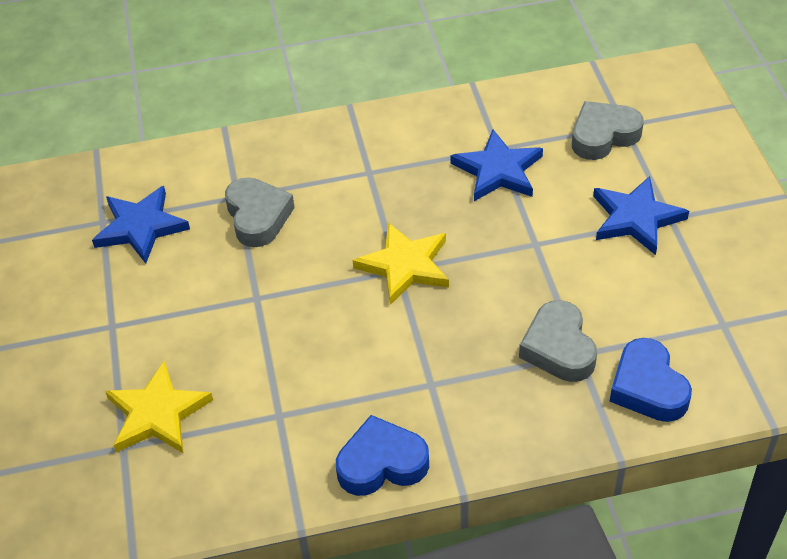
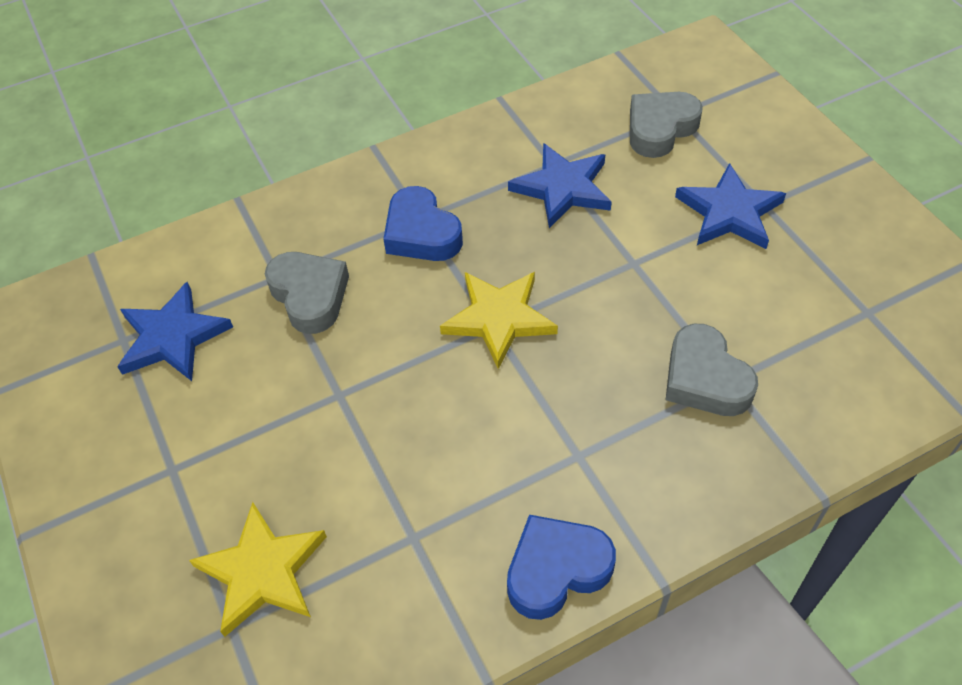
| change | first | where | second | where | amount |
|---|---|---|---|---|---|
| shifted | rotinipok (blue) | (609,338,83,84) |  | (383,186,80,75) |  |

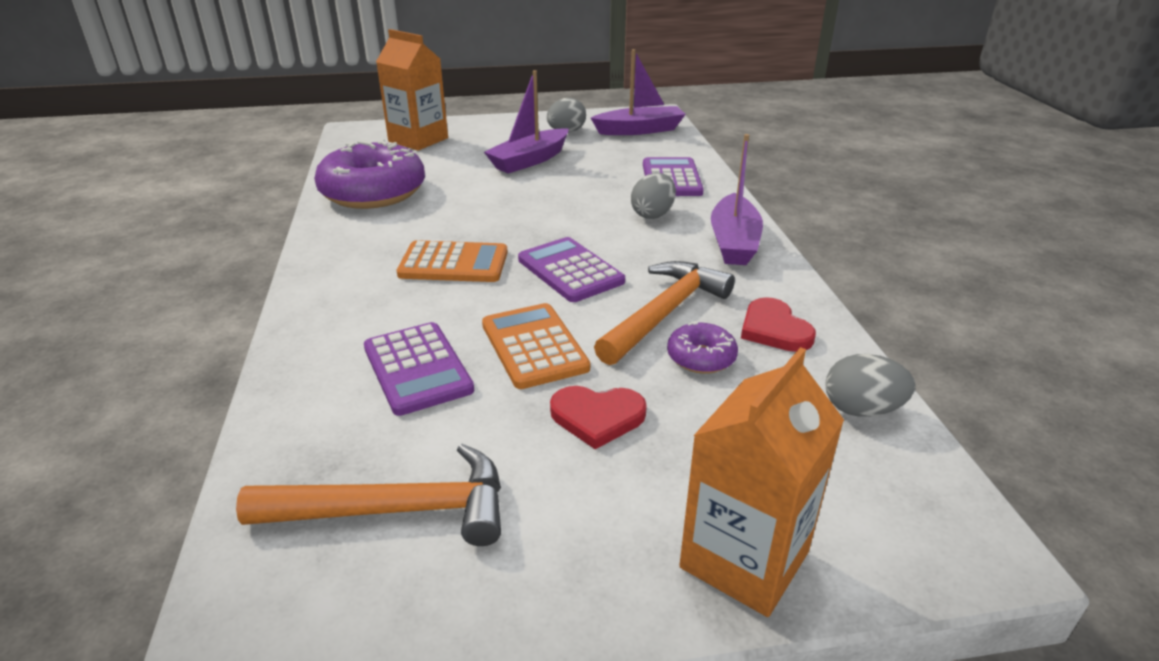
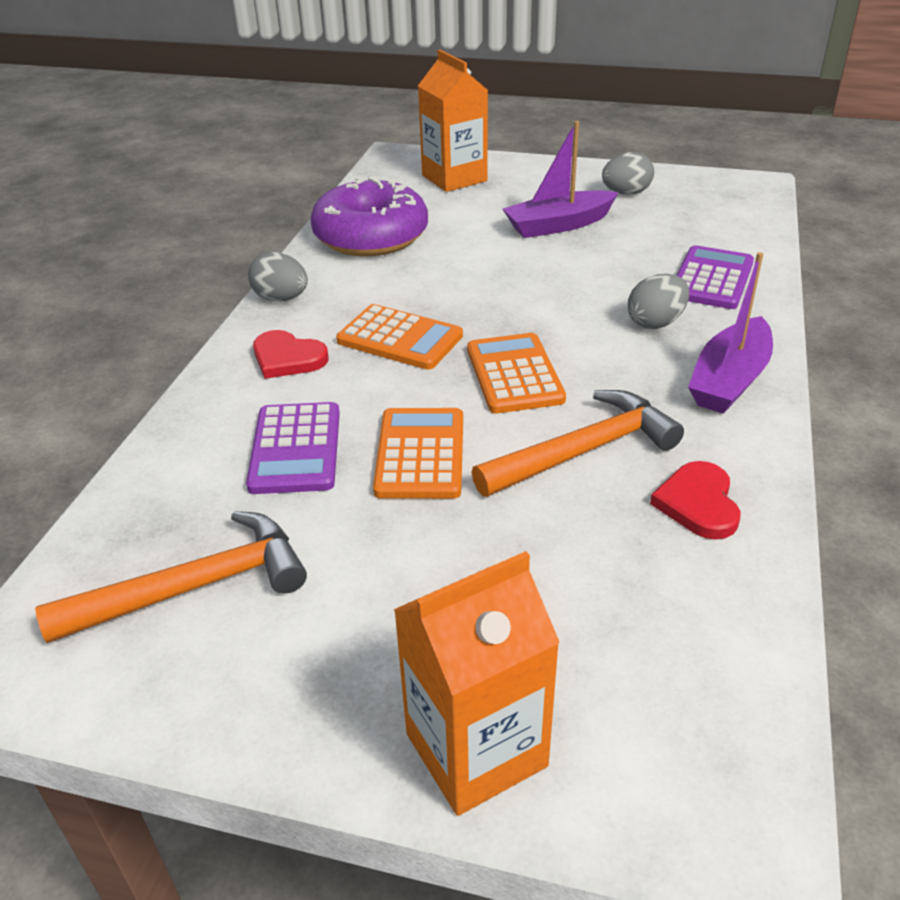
| change | first | where | second | where | amount |
|---|---|---|---|---|---|
| gone | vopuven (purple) | (591,49,95,86) |  |  |  |
| repainted | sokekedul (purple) | (518,237,107,65) | sokekedul (orange) | (467,333,99,80) |  |
| gone | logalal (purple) | (667,321,71,53) |  |  |  |
| shifted | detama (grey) | (826,354,89,63) |  | (248,252,60,49) |  |
| shifted | rotinipok (red) | (550,386,97,63) |  | (253,330,75,49) |  |
| rotated | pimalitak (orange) | (236,444,265,102) |  | (35,511,272,132) | 45 degrees counterclockwise |

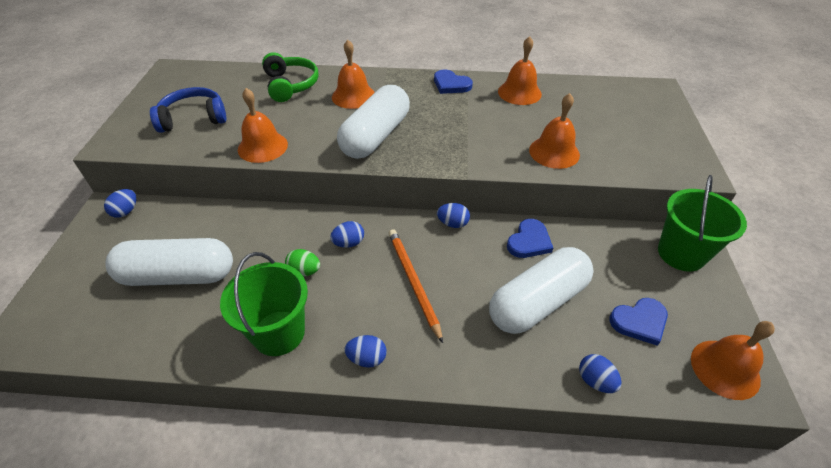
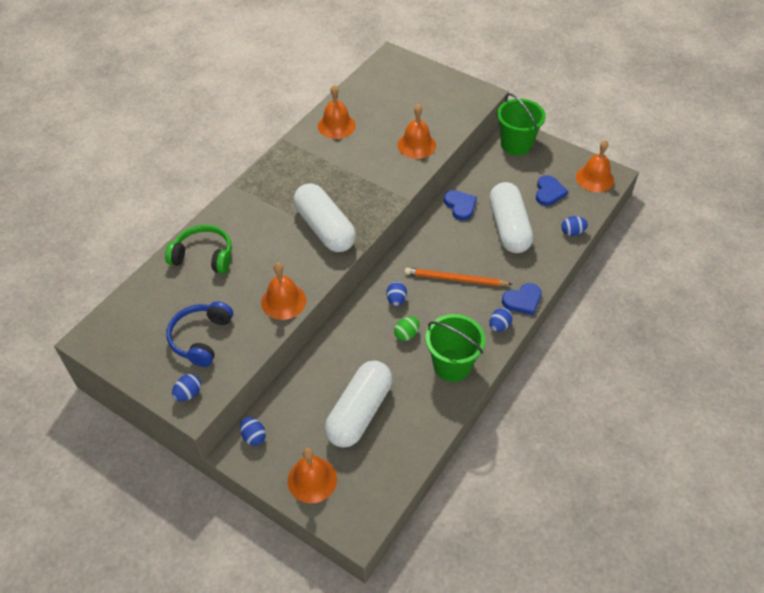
| change | first | where | second | where | amount |
|---|---|---|---|---|---|
| shifted | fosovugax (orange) | (332,40,43,69) |  | (288,448,49,55) |  |
| shifted | rotinipok (blue) | (434,69,39,25) |  | (502,283,40,32) |  |
| shifted | detama (blue) | (437,203,33,25) |  | (172,374,29,27) |  |

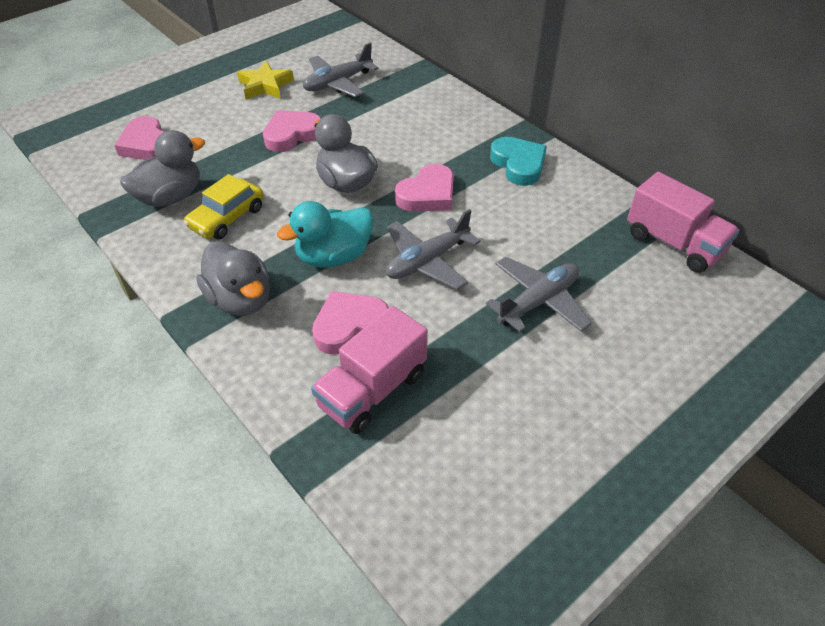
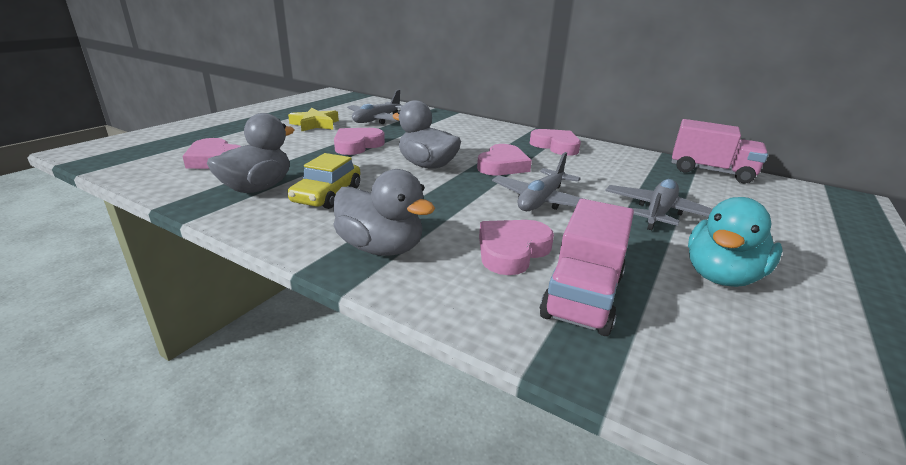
| change | first | where | second | where | amount |
|---|---|---|---|---|---|
| repainted | rotinipok (turquoise) | (490,137,57,49) | rotinipok (pink) | (530,129,51,27) |  |
| shifted | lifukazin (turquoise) | (277,201,96,67) |  | (688,197,95,90) |  |

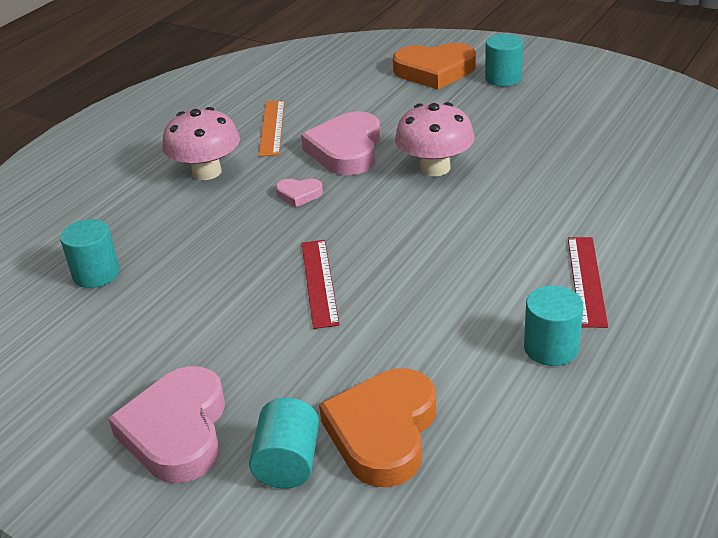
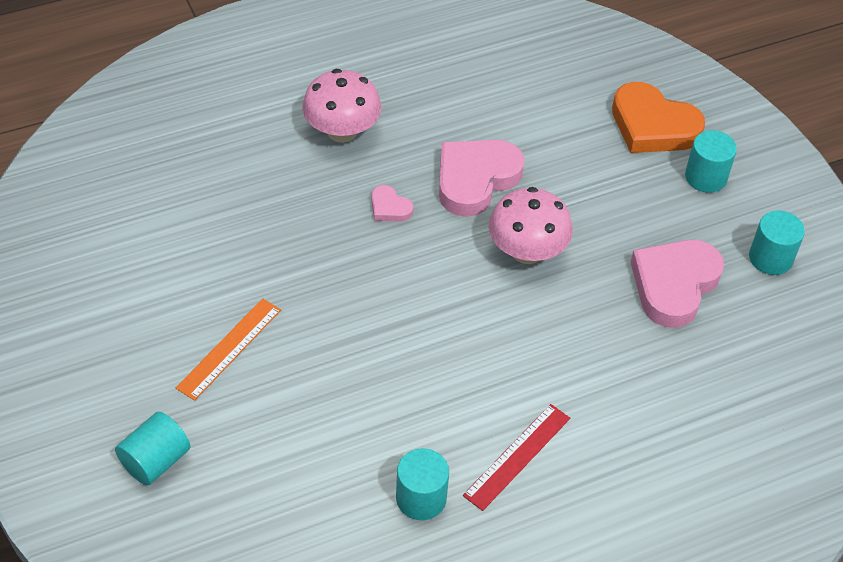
| change | first | where | second | where | amount |
|---|---|---|---|---|---|
| shifted | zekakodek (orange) | (259,100,26,56) |  | (176,298,105,103) |  |
| shifted | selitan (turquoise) | (60,219,60,69) |  | (749,211,56,64) |  |
| gone | zekakodek (red) | (301,240,39,89) |  |  |  |
| shifted | rotinipok (pink) | (108,366,117,117) |  | (630,240,94,88) |  |
| gone | rotinipok (orange) | (319,368,117,119) |  |  |  |

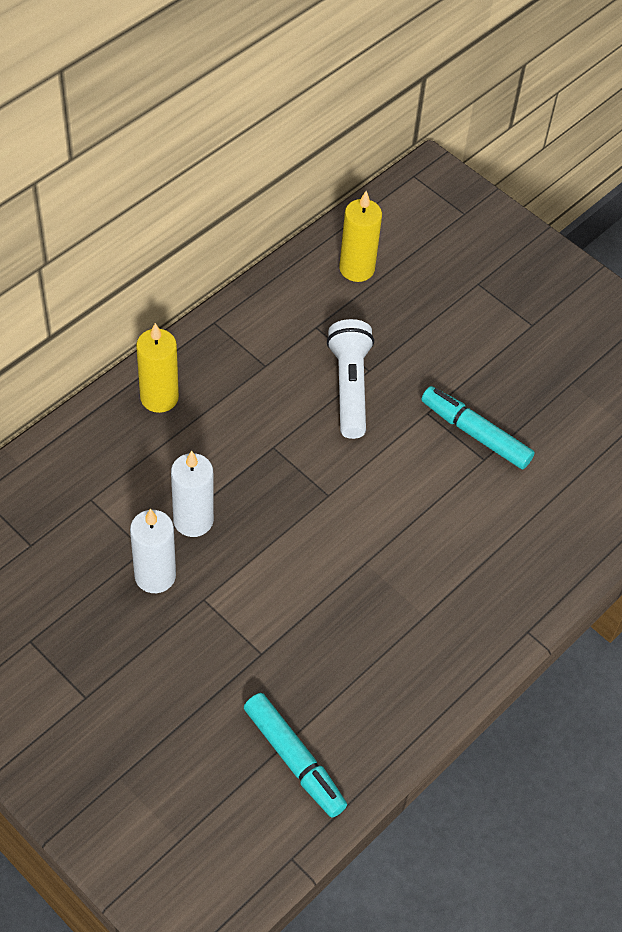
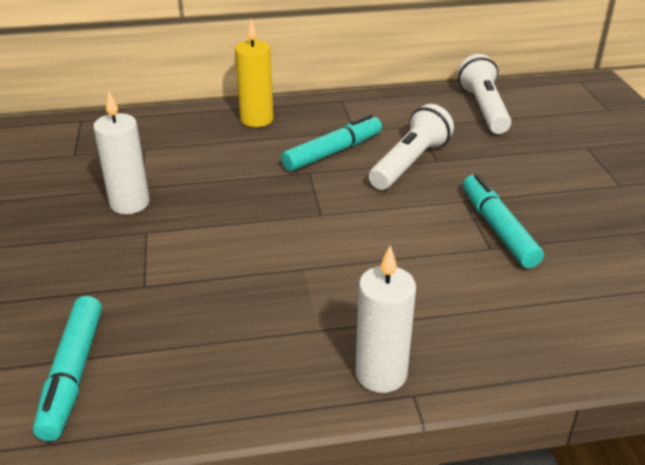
| change | first | where | second | where | amount |
|---|---|---|---|---|---|
| swapped | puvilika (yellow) | (339,191,43,91) | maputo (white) | (458,54,53,80) |  |
| shifted | puvilika (white) | (171,451,43,86) |  | (355,246,61,147) |  |
| new |  |  | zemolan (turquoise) | (281,114,101,57) |  |

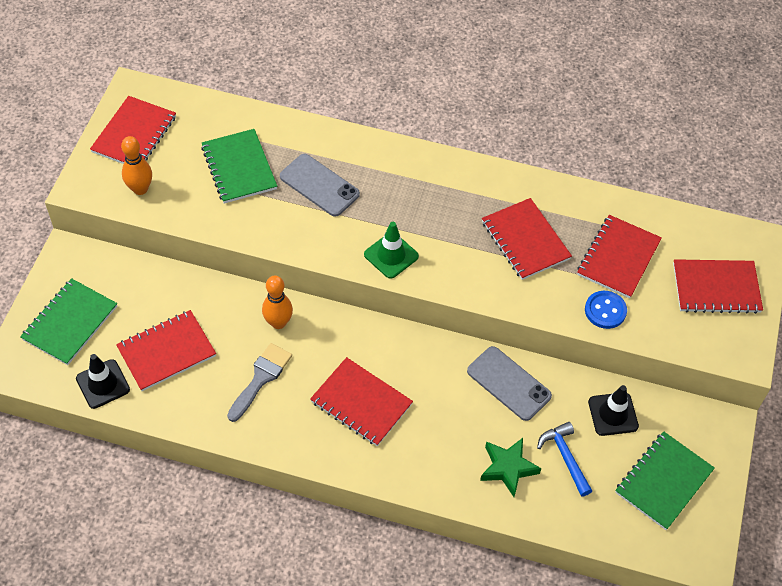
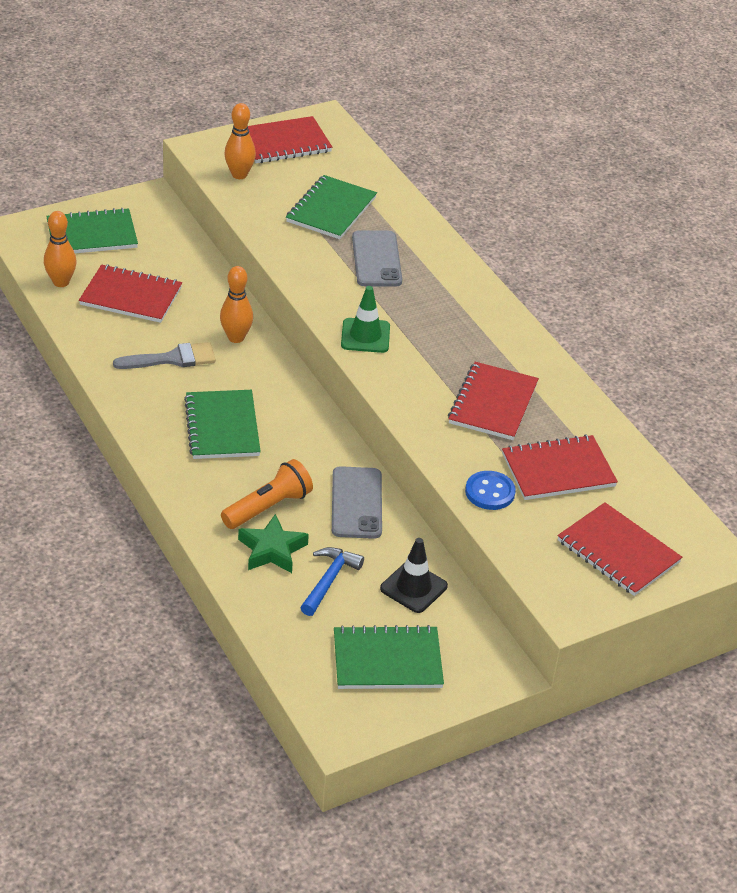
| change | first | where | second | where | amount |
|---|---|---|---|---|---|
| swapped | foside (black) | (76,354,54,55) | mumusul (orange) | (44,211,32,76) |  |
| repainted | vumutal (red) | (310,357,103,89) | vumutal (green) | (184,390,77,69) |  |
| new |  |  | maputo (orange) | (221,459,92,70) |  |

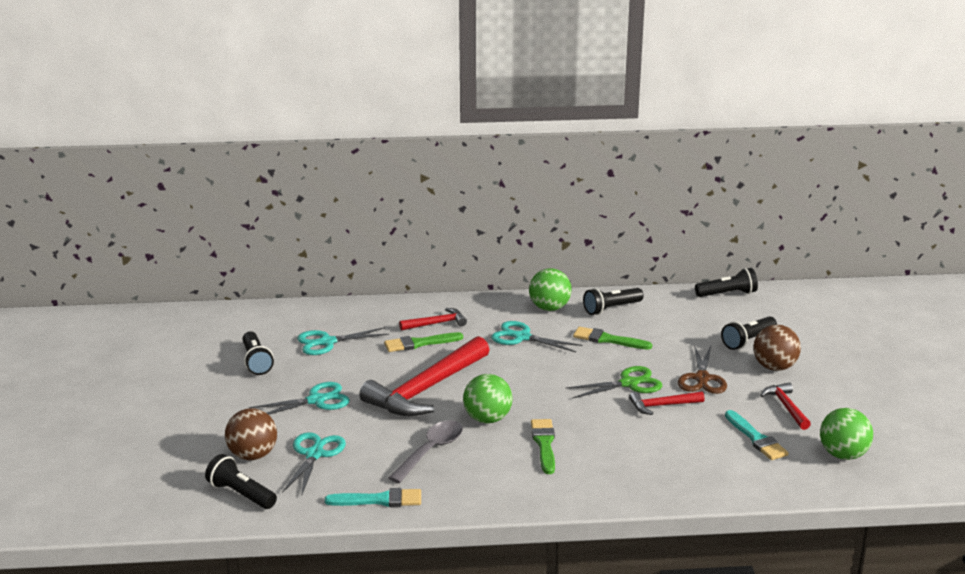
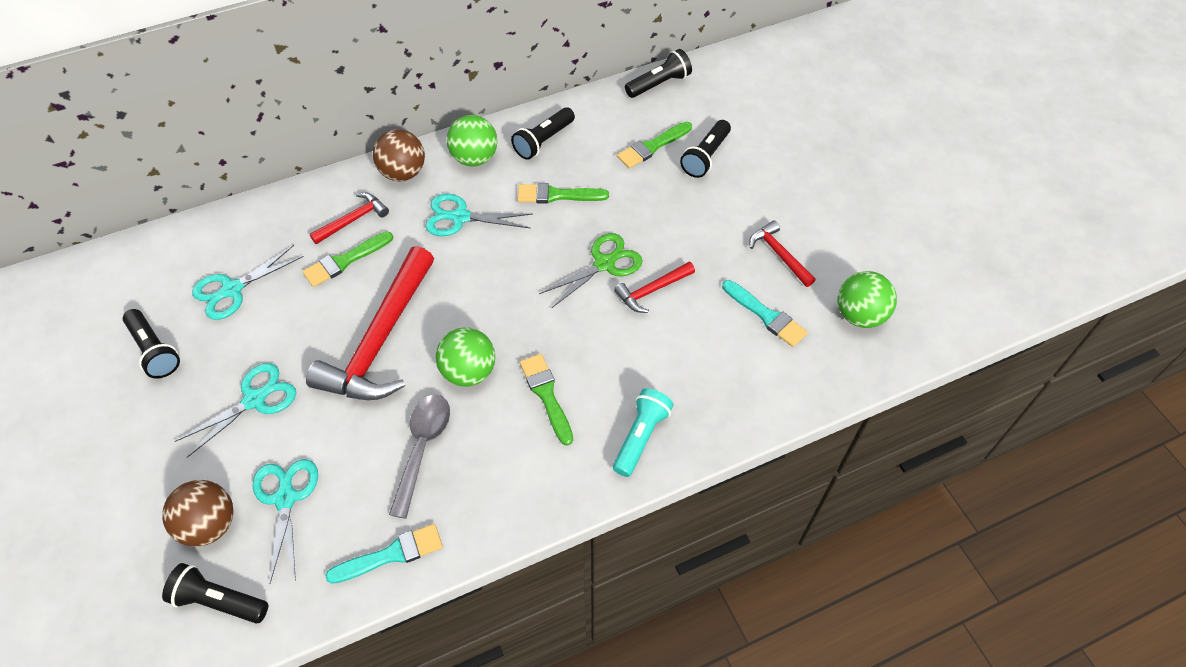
| change | first | where | second | where | amount |
|---|---|---|---|---|---|
| shifted | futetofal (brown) | (753,325,48,46) |  | (373,129,52,52) |  |
| gone | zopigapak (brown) | (678,345,49,49) |  |  |  |
| new |  |  | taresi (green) | (617,122,75,46) |  |
| new |  |  | maputo (turquoise) | (613,388,61,89) |  |

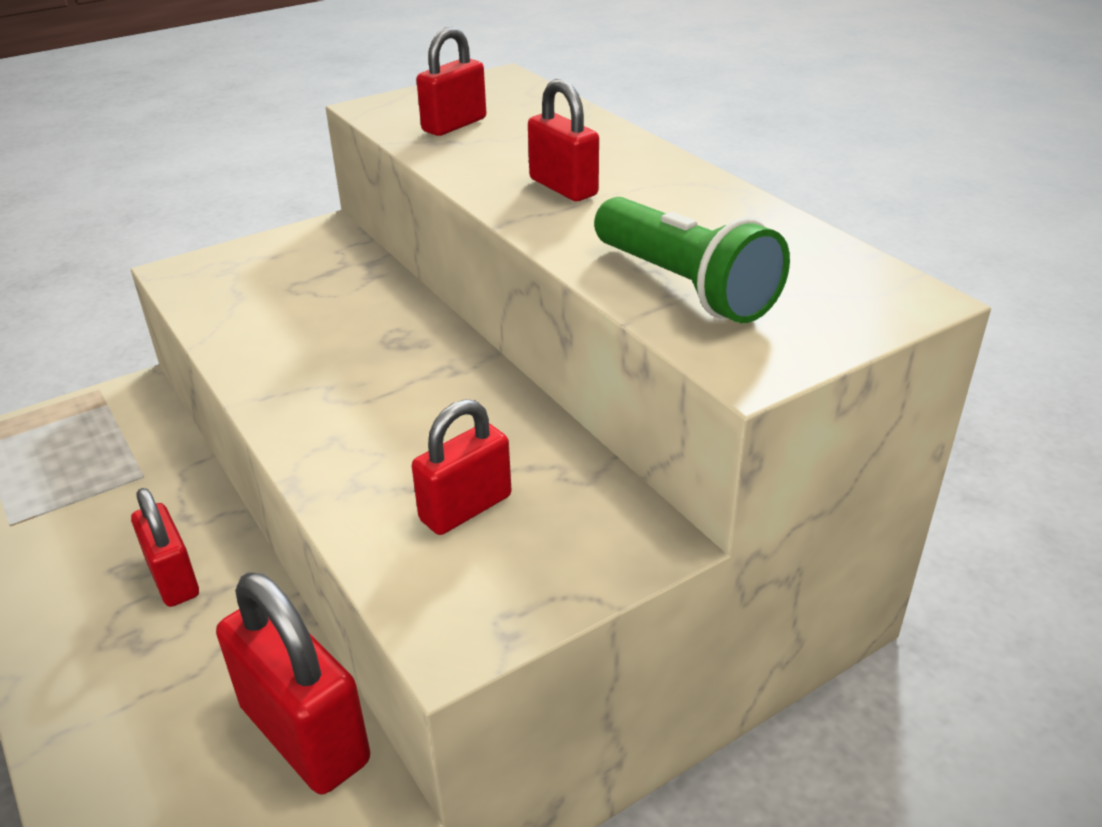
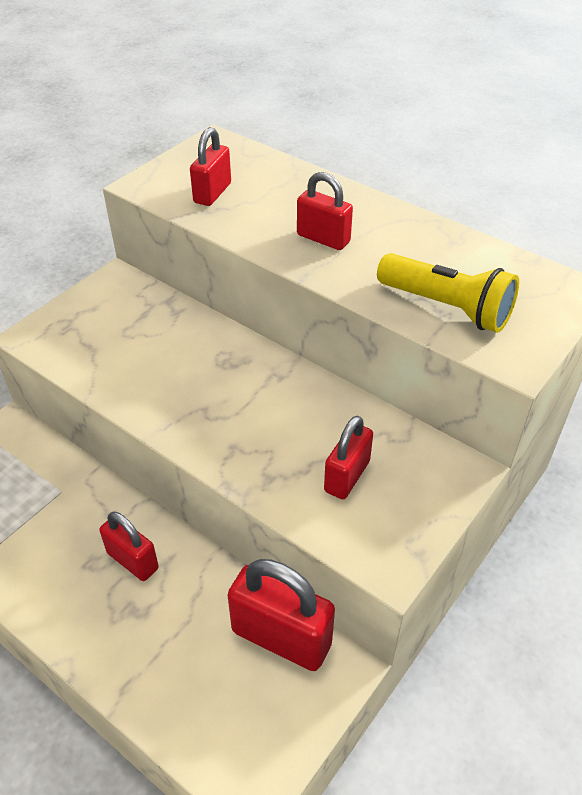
| change | first | where | second | where | amount |
|---|---|---|---|---|---|
| repainted | maputo (green) | (594,197,196,126) | maputo (yellow) | (377,253,142,80) |  |

